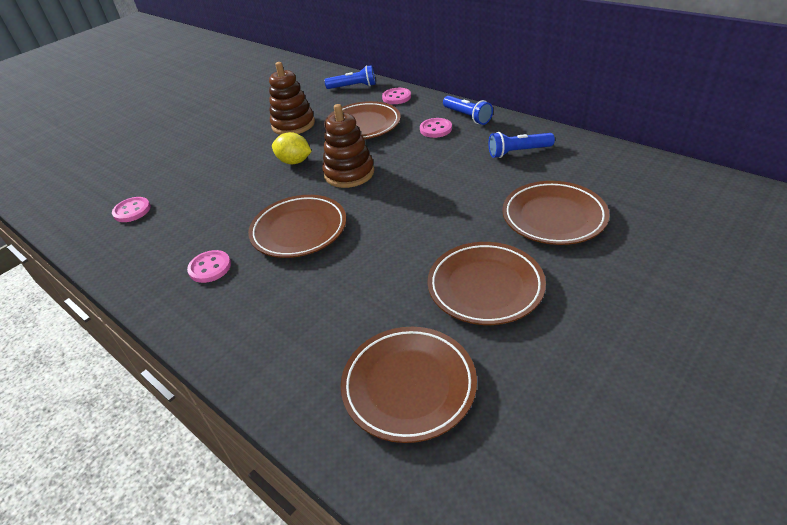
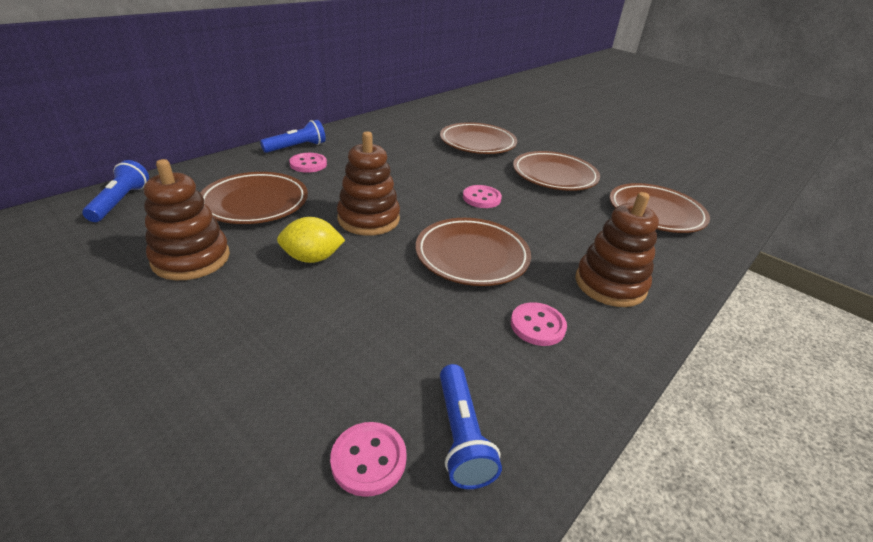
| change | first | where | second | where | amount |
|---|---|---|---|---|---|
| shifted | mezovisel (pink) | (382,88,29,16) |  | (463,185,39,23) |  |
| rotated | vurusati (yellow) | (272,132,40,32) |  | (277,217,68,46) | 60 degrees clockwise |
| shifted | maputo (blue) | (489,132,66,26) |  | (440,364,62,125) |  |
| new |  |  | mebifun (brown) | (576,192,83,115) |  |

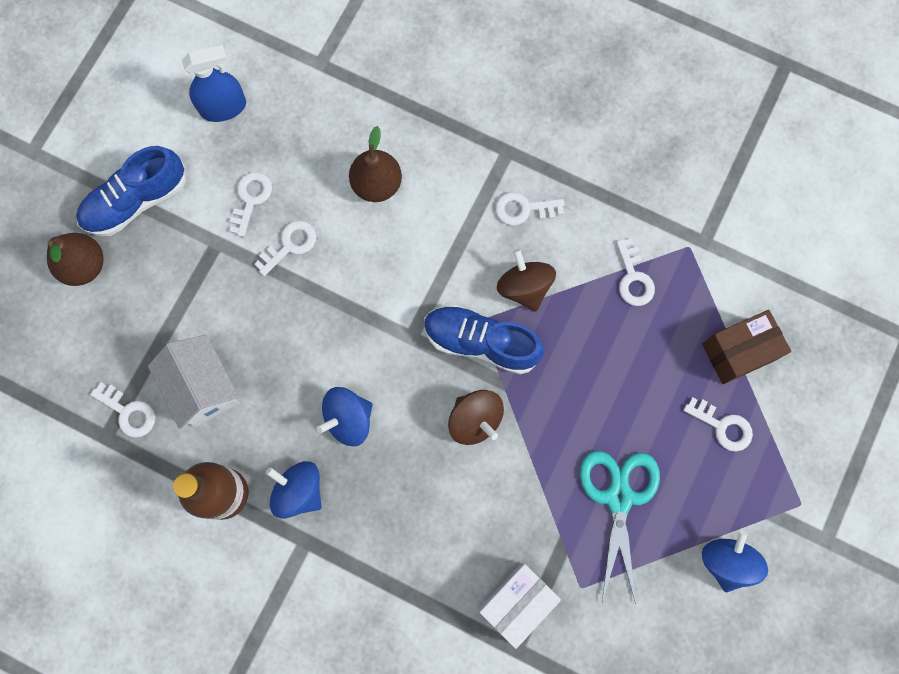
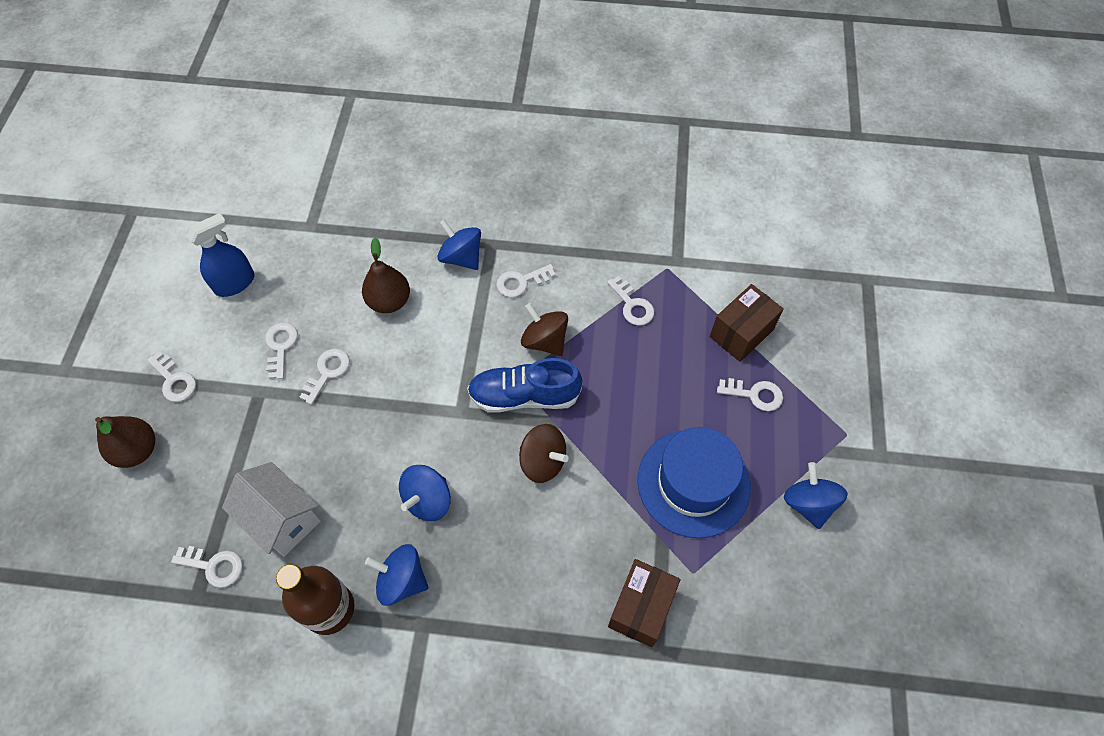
| change | first | where | second | where | amount |
|---|---|---|---|---|---|
| swapped | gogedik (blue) | (76,146,110,90) | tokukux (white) | (147,351,49,51) |  |
| swapped | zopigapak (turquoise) | (580,451,80,153) | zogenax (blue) | (637,427,114,111) |  |
| repainted | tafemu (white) | (478,563,83,86) | tafemu (brown) | (608,559,72,88) |  |
| new |  |  | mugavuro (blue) | (437,220,44,50) |  |

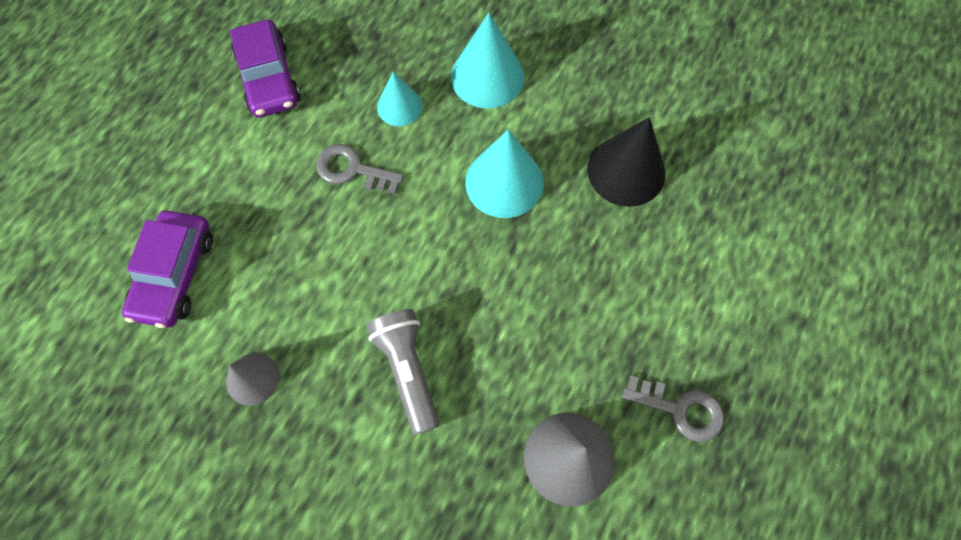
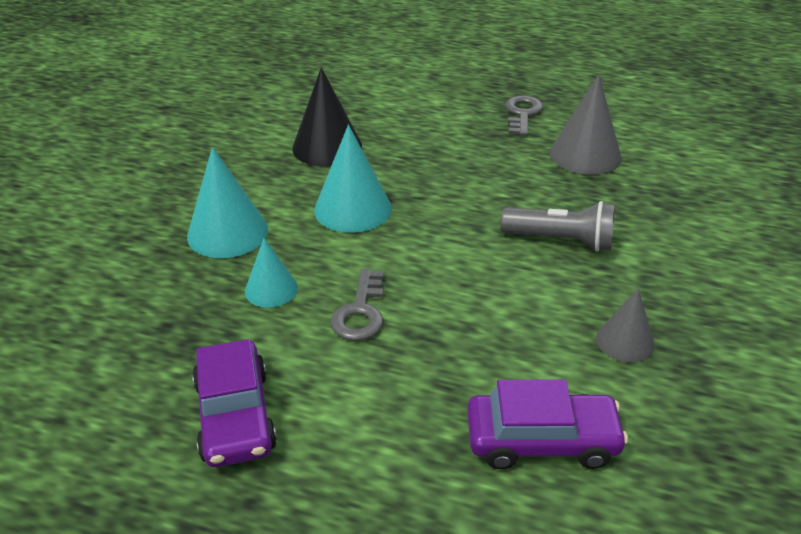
| change | first | where | second | where | amount |
|---|---|---|---|---|---|
| rotated | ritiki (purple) | (230,20,71,97) |  | (192,339,85,128) | 105 degrees clockwise |
| rotated | maputo (grey) | (367,309,72,126) |  | (500,201,115,51) | 135 degrees counterclockwise |

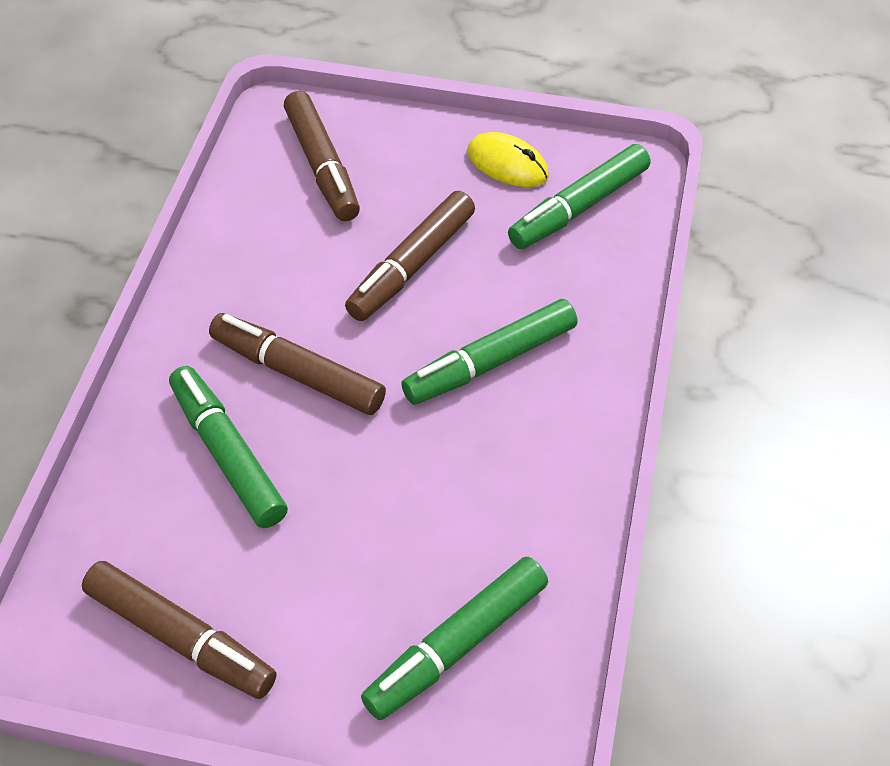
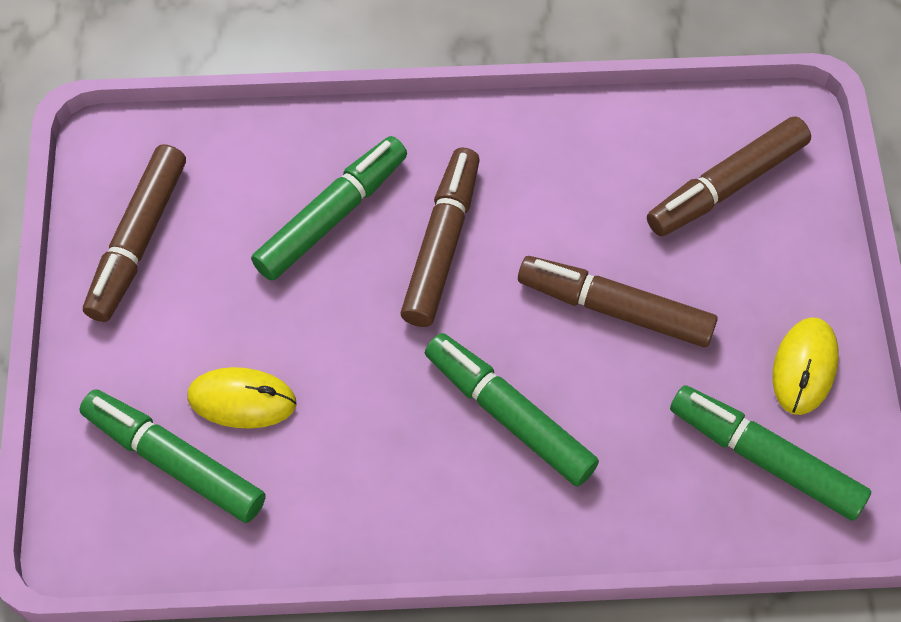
| change | first | where | second | where | amount |
|---|---|---|---|---|---|
| new |  |  | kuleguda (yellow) | (187,367,109,62) |  |

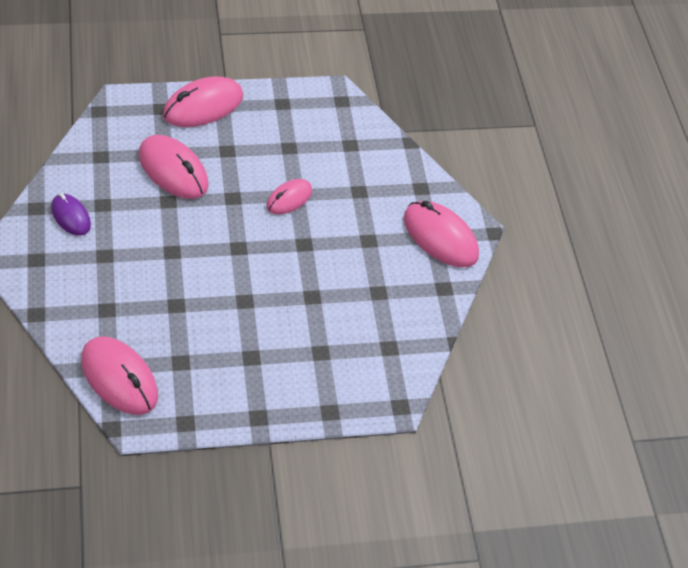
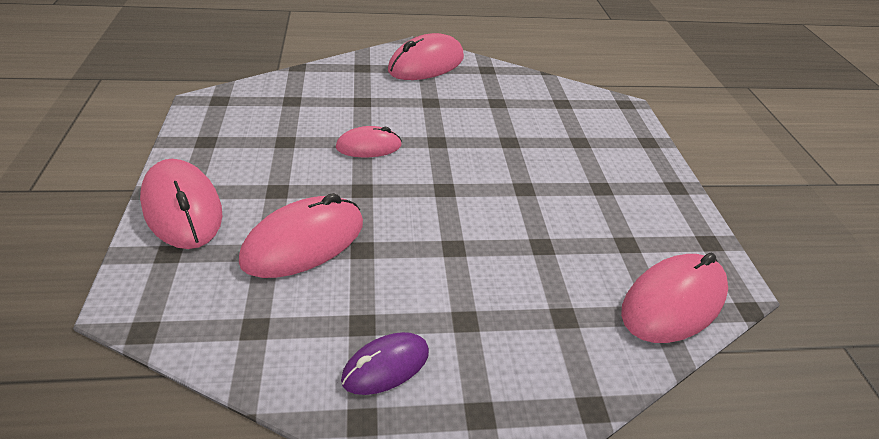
| change | first | where | second | where | amount |
|---|---|---|---|---|---|
| rotated | kuleguda (pink) | (267,179,45,36) |  | (336,126,66,31) | 60 degrees counterclockwise |

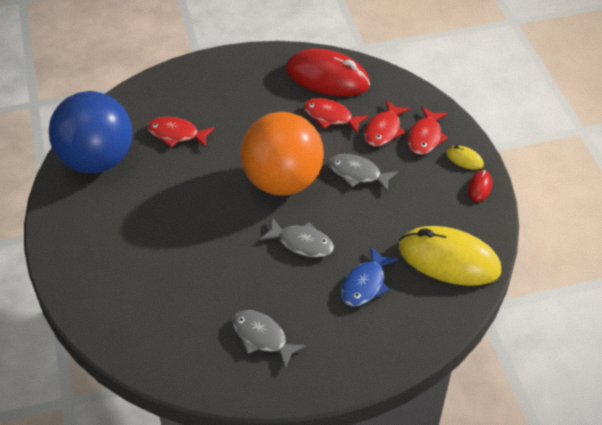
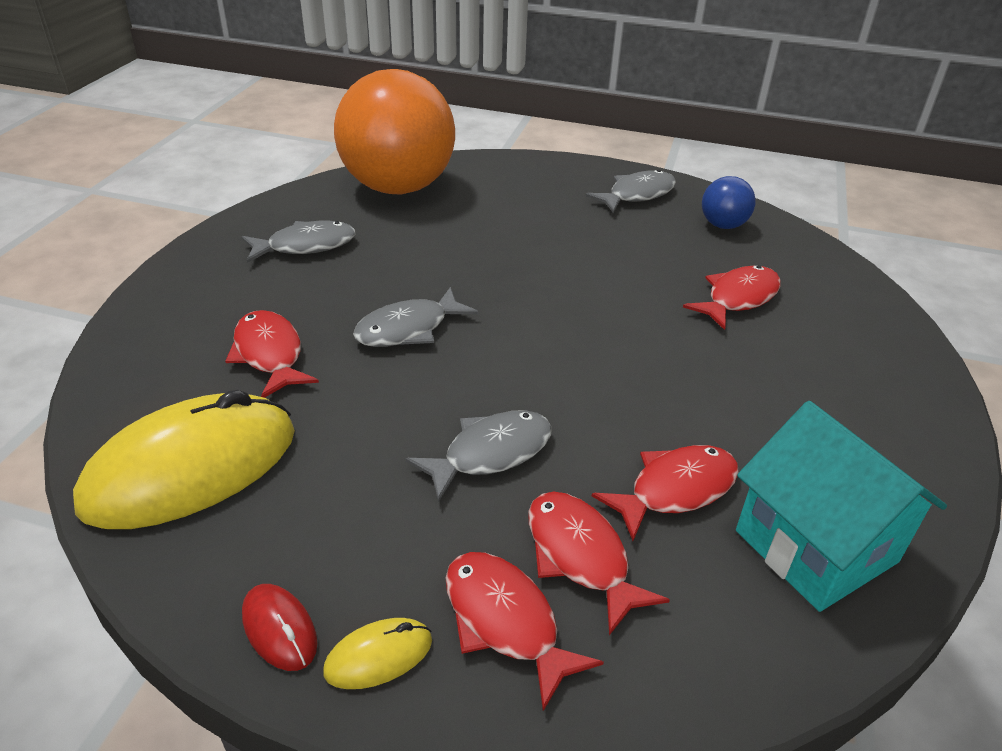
| change | first | where | second | where | amount |
|---|---|---|---|---|---|
| swapped | kuleguda (red) | (285,49,85,47) | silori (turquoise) | (736,401,211,211) |  |
| scaled | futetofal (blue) | (49,91,84,82) |  | (702,176,54,53) | x0.42 |
| shifted | futetofal (orange) | (240,112,84,84) |  | (334,69,121,125) |  |
| repainted | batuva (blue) | (341,247,57,59) | batuva (red) | (225,310,94,88) |  |
| new |  |  | batuva (grey) | (585,170,91,43) |  |

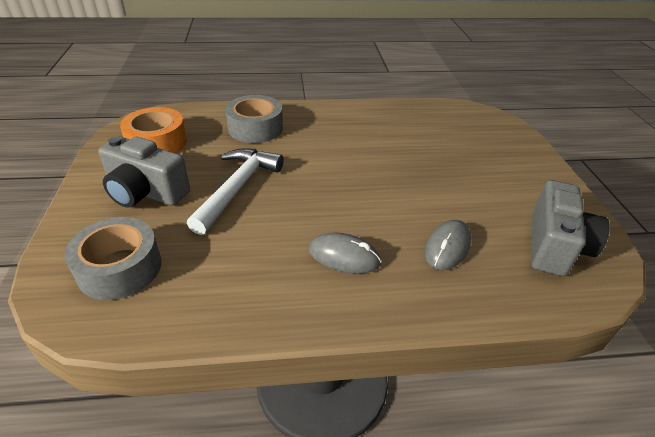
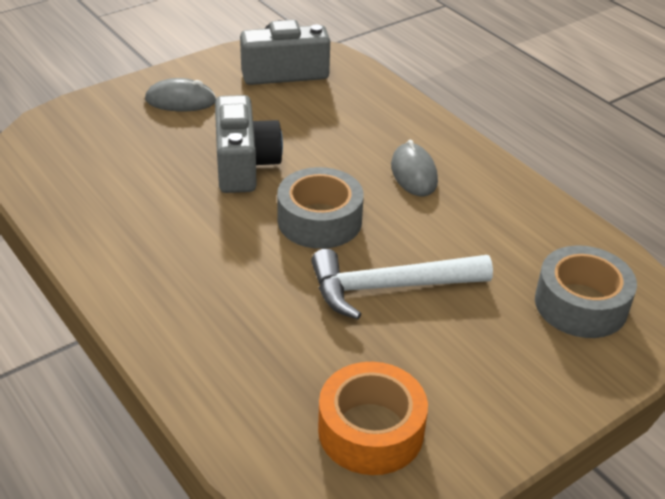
| change | first | where | second | where | amount |
|---|---|---|---|---|---|
| shifted | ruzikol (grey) | (225,95,58,48) |  | (277,167,87,82) |  |
| shifted | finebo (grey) | (98,136,92,72) |  | (215,95,68,98) |  |
| shifted | kuleguda (grey) | (425,220,46,50) |  | (145,78,71,33) |  |

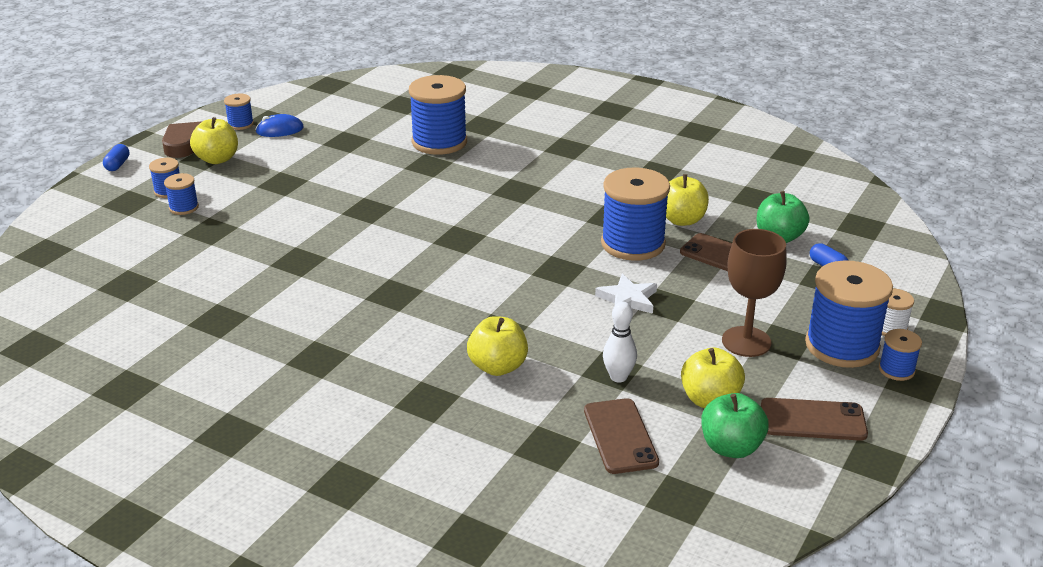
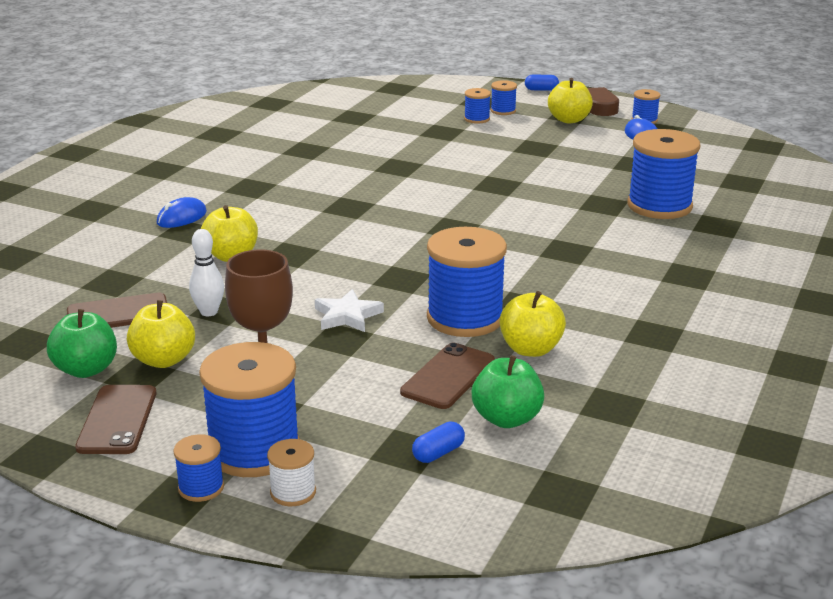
| change | first | where | second | where | amount |
|---|---|---|---|---|---|
| new |  |  | kuleguda (blue) | (157,197,50,31) |  |

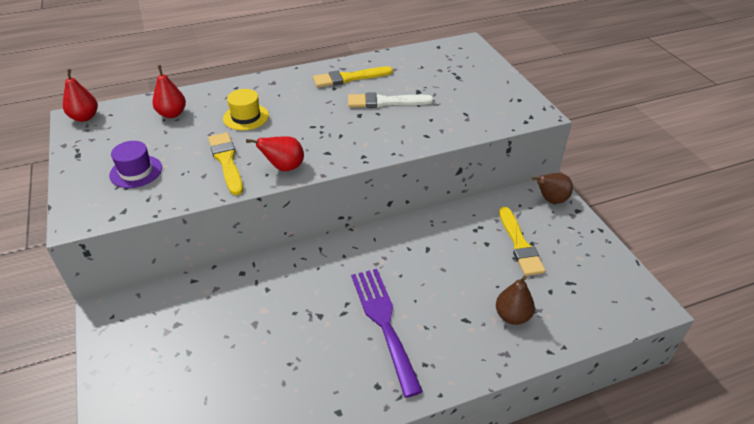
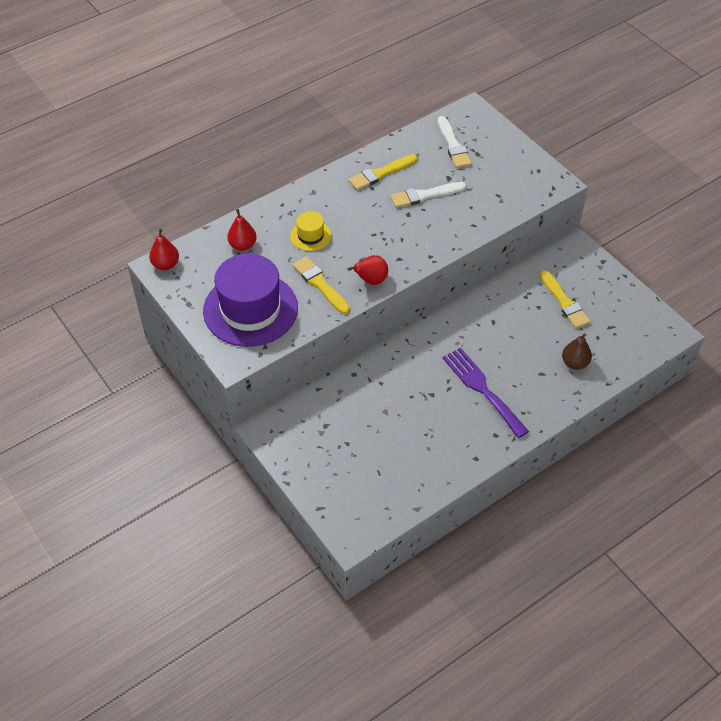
| change | first | where | second | where | amount |
|---|---|---|---|---|---|
| scaled | zogenax (purple) | (109,141,53,47) |  | (203,253,95,94) | x2.18 |
| gone | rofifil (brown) | (532,173,41,31) |  |  |  |
| new |  |  | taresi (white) | (438,116,34,52) |  |

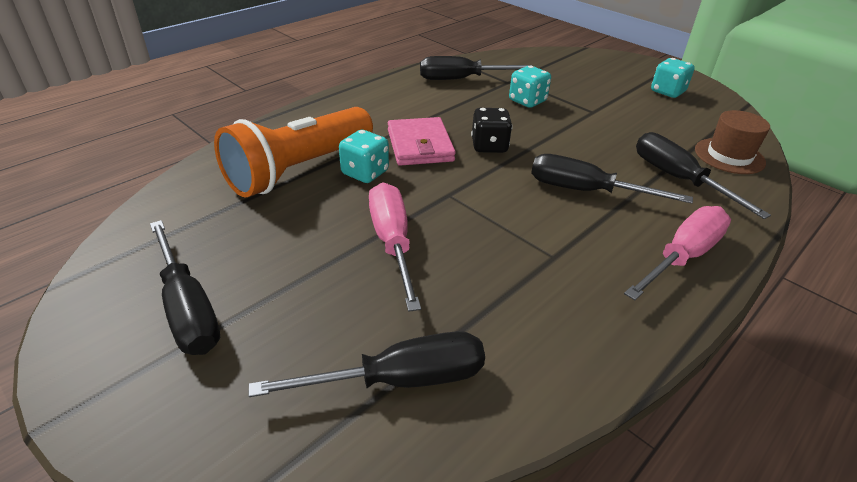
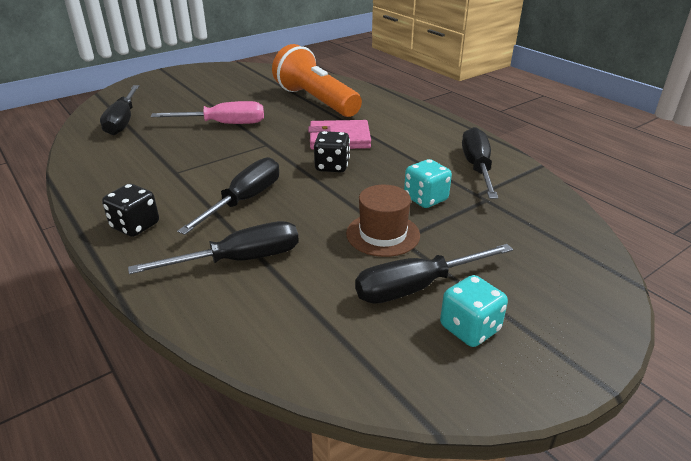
| change | first | where | second | where | amount |
|---|---|---|---|---|---|
| shifted | zogenax (brown) | (695,110,75,64) |  | (346,185,74,72) |  |
| gone | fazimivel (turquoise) | (339,130,50,53) |  |  |  |
| swapped | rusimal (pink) | (624,206,107,94) | fazimivel (black) | (102,184,57,53) |  |
| shifted | rusimal (black) | (150,220,70,135) |  | (355,244,158,60) |  |

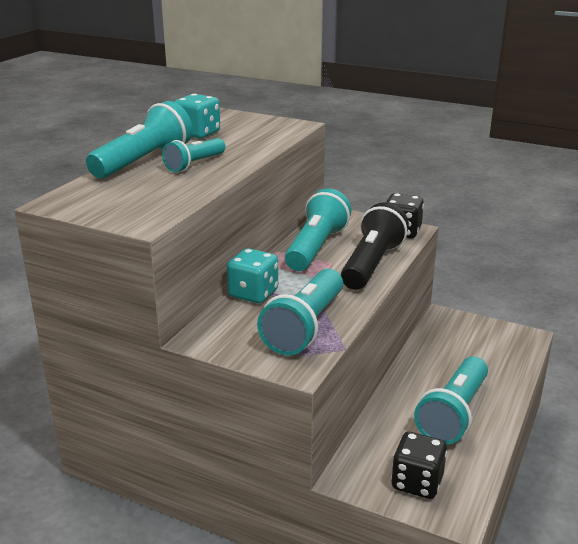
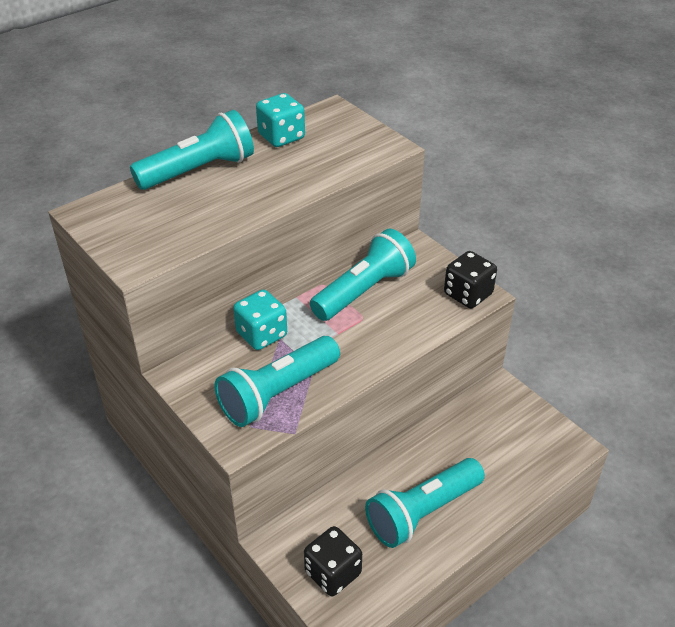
| change | first | where | second | where | amount |
|---|---|---|---|---|---|
| gone | maputo (turquoise) | (162,138,64,34) |  |  |  |
| gone | maputo (black) | (341,202,68,88) |  |  |  |

